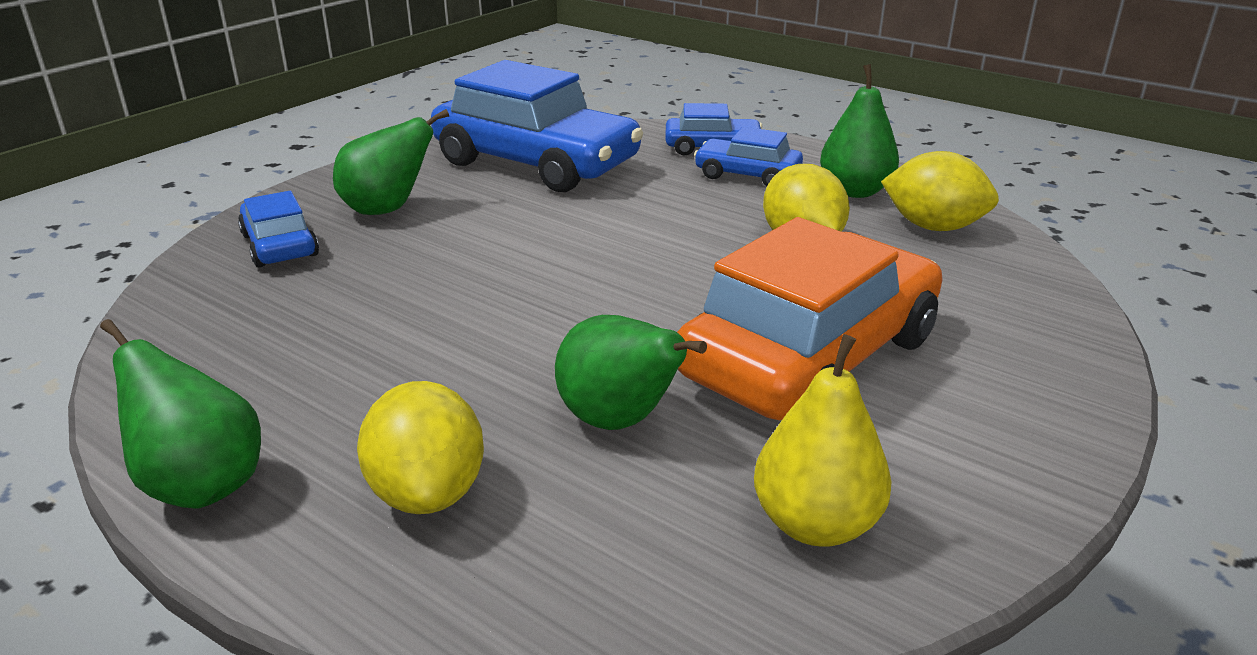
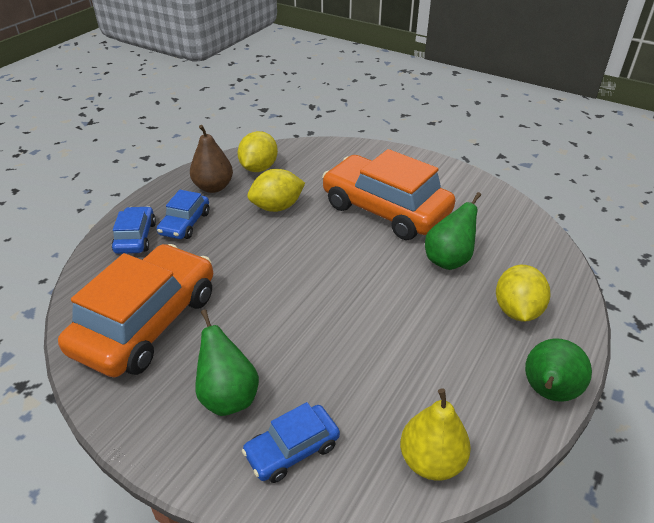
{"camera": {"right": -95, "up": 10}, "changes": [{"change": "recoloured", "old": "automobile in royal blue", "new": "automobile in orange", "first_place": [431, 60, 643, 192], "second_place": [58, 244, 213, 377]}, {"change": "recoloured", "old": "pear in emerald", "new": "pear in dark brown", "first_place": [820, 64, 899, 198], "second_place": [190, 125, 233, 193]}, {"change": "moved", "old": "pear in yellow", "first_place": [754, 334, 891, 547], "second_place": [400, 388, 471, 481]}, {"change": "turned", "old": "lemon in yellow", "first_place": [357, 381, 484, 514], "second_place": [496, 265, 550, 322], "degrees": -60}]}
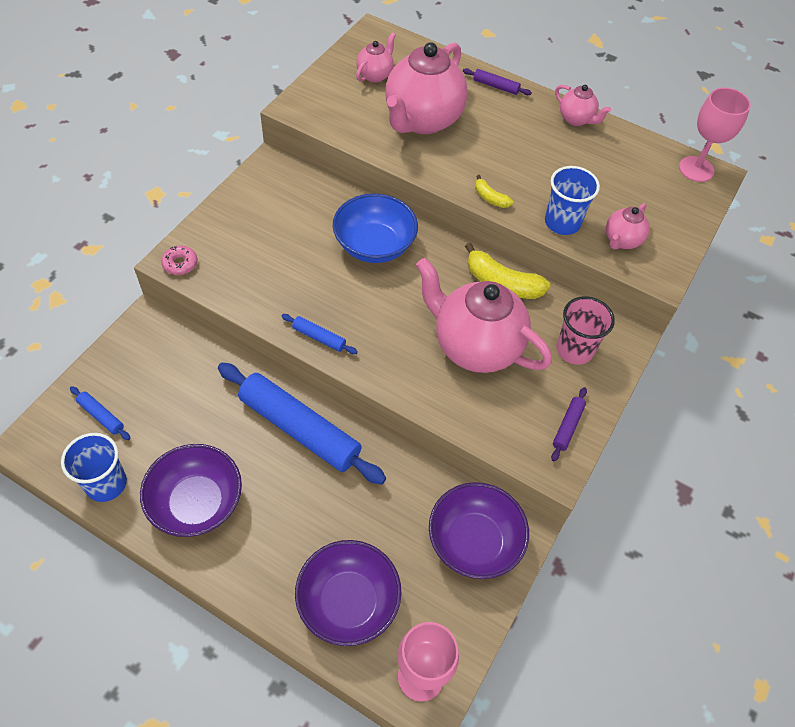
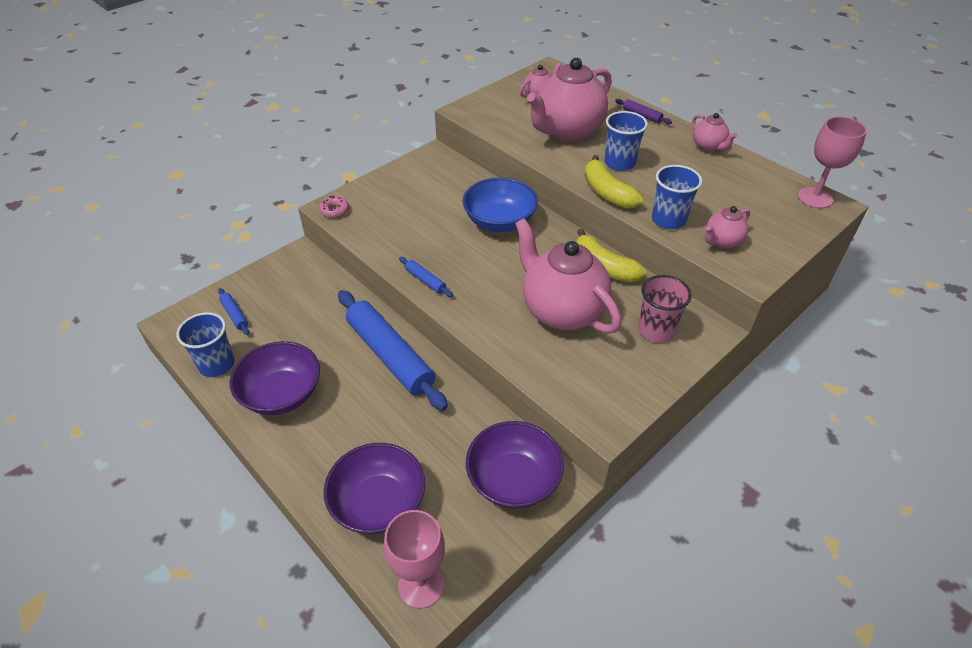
{"camera": {"right": 20, "up": -10}, "changes": [{"change": "resized", "old": "toy banana in yellow", "first_place": [475, 175, 513, 208], "second_place": [585, 155, 644, 209], "factor": 1.91}, {"change": "added", "new": "tumbler in royal blue", "second_place": [605, 111, 648, 171]}, {"change": "removed", "old": "rolling pin in royal purple", "first_place": [551, 387, 587, 461]}]}
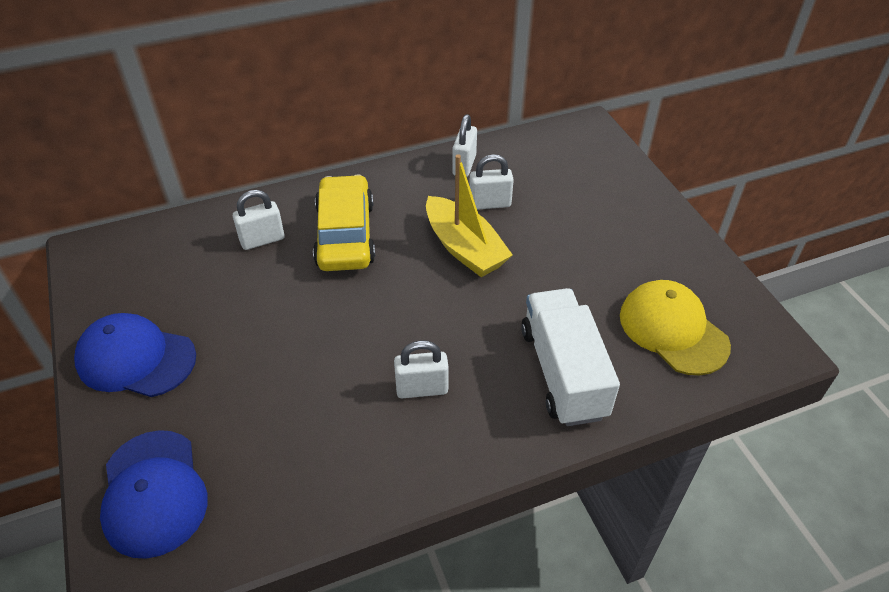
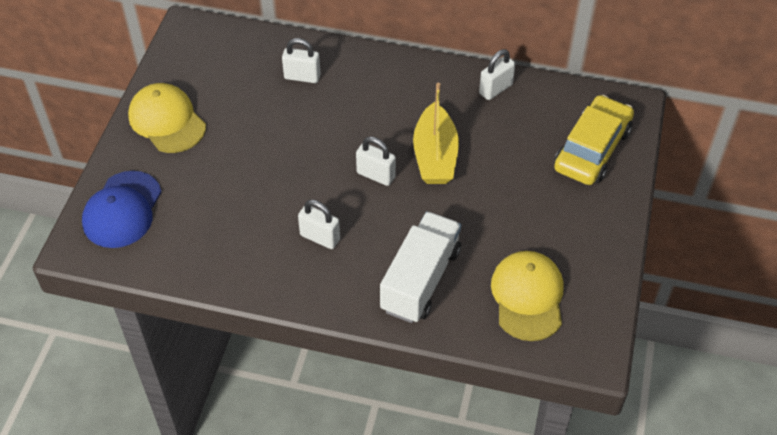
{"camera": {"right": 35, "up": 5}, "changes": [{"change": "recoloured", "old": "cap in royal blue", "new": "cap in yellow", "first_place": [74, 313, 196, 397], "second_place": [128, 83, 206, 153]}, {"change": "moved", "old": "lock in white", "first_place": [469, 154, 514, 210], "second_place": [356, 137, 396, 186]}, {"change": "moved", "old": "automobile in yellow", "first_place": [313, 175, 375, 271], "second_place": [554, 95, 634, 185]}]}
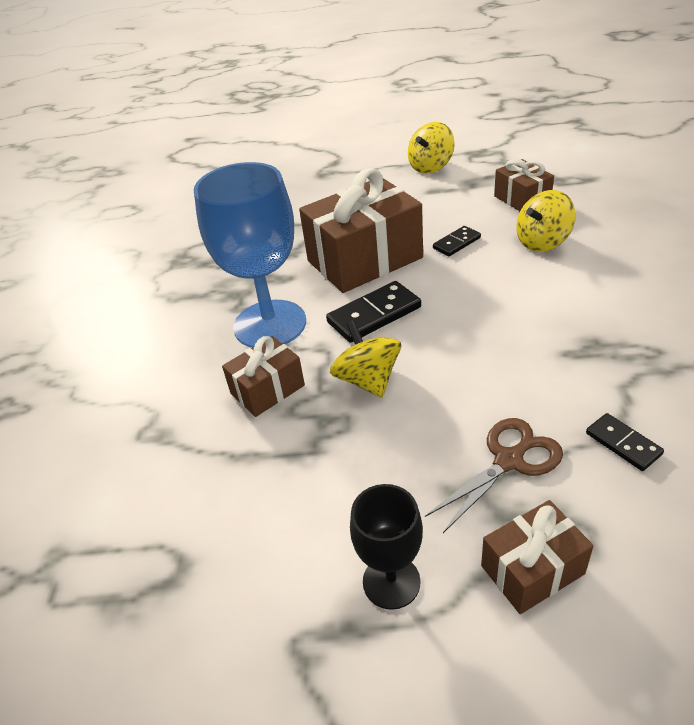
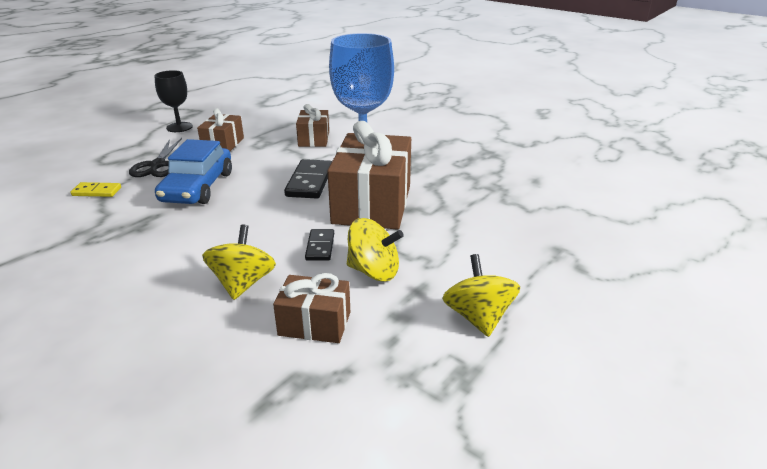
{"camera": {"right": 125, "up": -10}, "changes": [{"change": "recoloured", "old": "domino in black", "new": "domino in yellow", "first_place": [586, 413, 664, 471], "second_place": [71, 182, 121, 197]}, {"change": "recoloured", "old": "pair of scissors in dark brown", "new": "pair of scissors in black", "first_place": [425, 418, 563, 533], "second_place": [129, 138, 182, 177]}, {"change": "added", "new": "automobile in royal blue", "second_place": [155, 139, 232, 204]}, {"change": "moved", "old": "wrapped gift in dark brown", "first_place": [481, 500, 593, 614], "second_place": [197, 108, 244, 151]}, {"change": "moved", "old": "spinning top in yellow", "first_place": [330, 320, 401, 398], "second_place": [347, 218, 404, 281]}]}
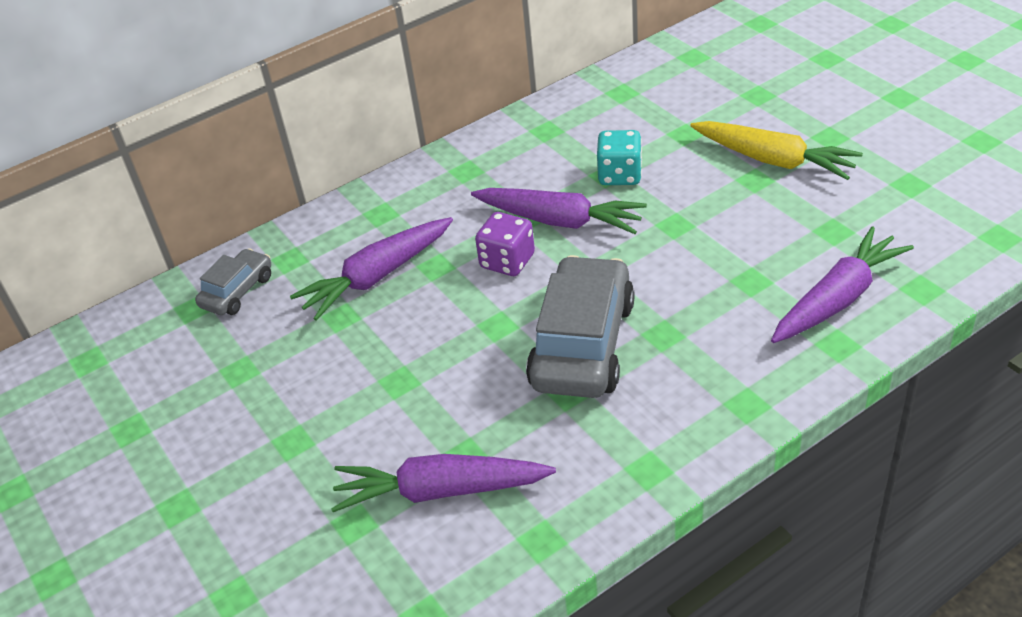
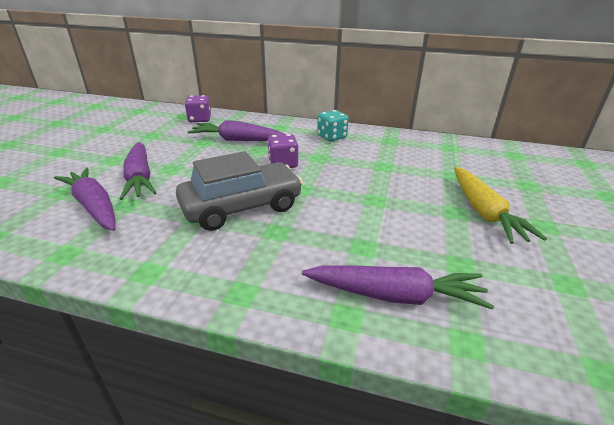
{"camera": {"right": 45, "up": -10}, "changes": [{"change": "moved", "old": "toy carrot in royal purple", "first_place": [471, 188, 647, 234], "second_place": [120, 142, 156, 200]}, {"change": "replaced", "old": "automobile in grey", "new": "dice in royal purple", "first_place": [195, 248, 271, 315], "second_place": [185, 95, 211, 122]}, {"change": "moved", "old": "dice in turquoise", "first_place": [597, 130, 642, 185], "second_place": [317, 110, 349, 141]}]}
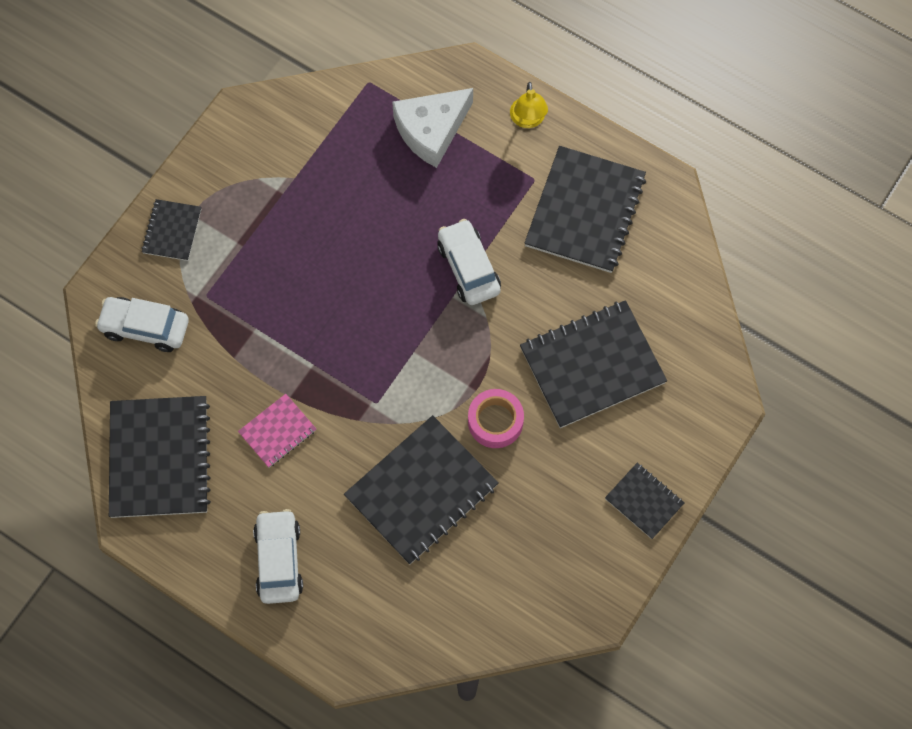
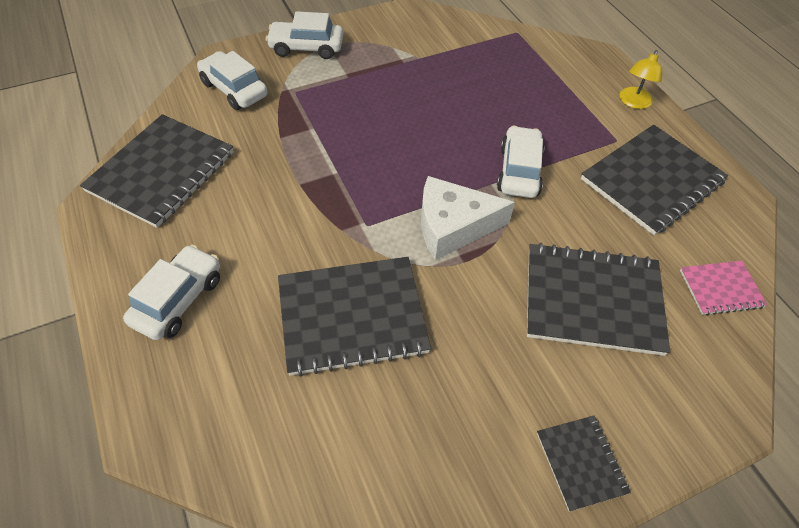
{"camera": {"right": 30, "up": -15}, "changes": [{"change": "replaced", "old": "notepad in black", "new": "automobile in white", "first_place": [142, 199, 201, 261], "second_place": [266, 11, 343, 59]}, {"change": "moved", "old": "cheese wedge in white", "first_place": [392, 88, 473, 168], "second_place": [421, 176, 515, 260]}, {"change": "moved", "old": "notepad in rose-pink", "first_place": [238, 394, 316, 468], "second_place": [680, 261, 767, 315]}, {"change": "removed", "old": "sticky tape in rose-pink", "first_place": [468, 389, 524, 448]}]}
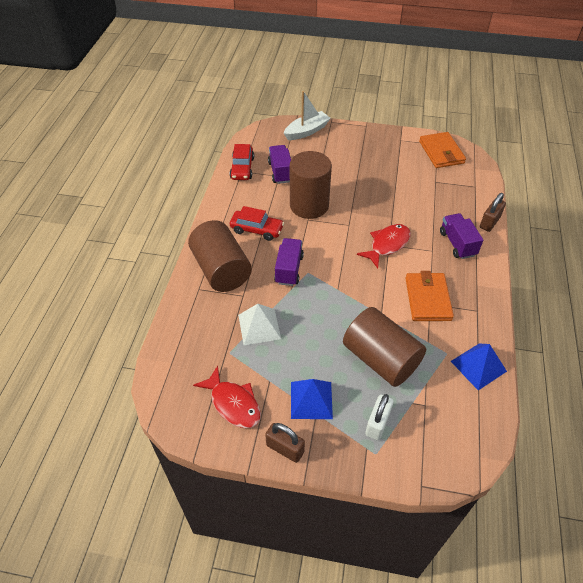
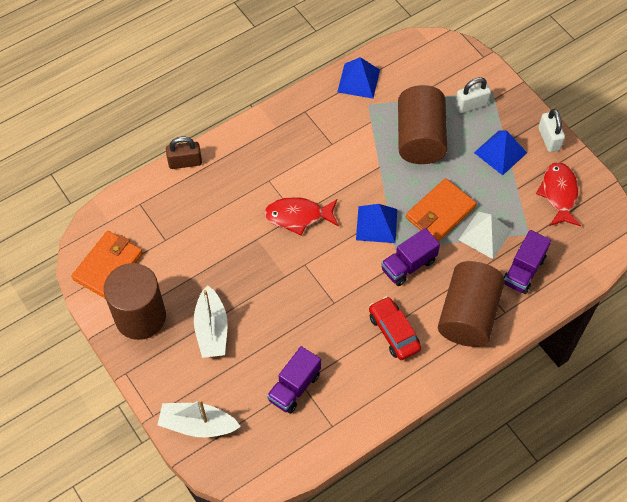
{"camera": {"right": -135, "up": 10}, "changes": [{"change": "moved", "old": "cylinder shape in dark brown", "first_place": [290, 151, 332, 219], "second_place": [104, 263, 166, 340]}, {"change": "added", "new": "boat in white", "second_place": [194, 285, 228, 358]}, {"change": "added", "new": "pyramid shape in royal blue", "second_place": [356, 204, 397, 243]}, {"change": "moved", "old": "wallet in orange", "first_place": [406, 271, 454, 321], "second_place": [406, 178, 476, 242]}, {"change": "moved", "old": "lorry in royal purple", "first_place": [440, 213, 483, 259], "second_place": [504, 230, 551, 294]}, {"change": "recoloured", "old": "lock in dark brown", "new": "lock in white", "first_place": [265, 423, 305, 463], "second_place": [538, 109, 565, 152]}, {"change": "removed", "old": "automobile in scarlet", "first_place": [230, 144, 254, 180]}]}
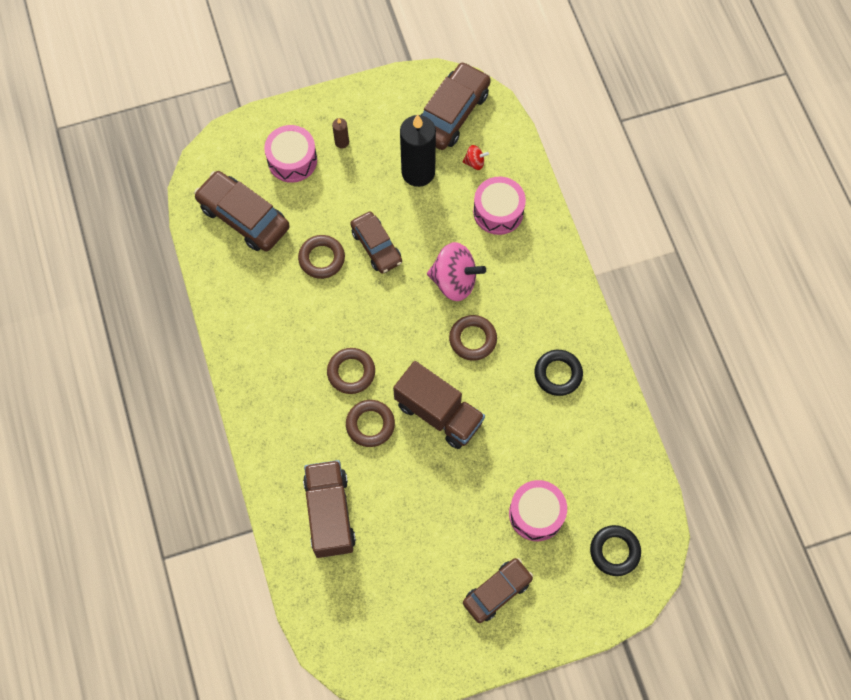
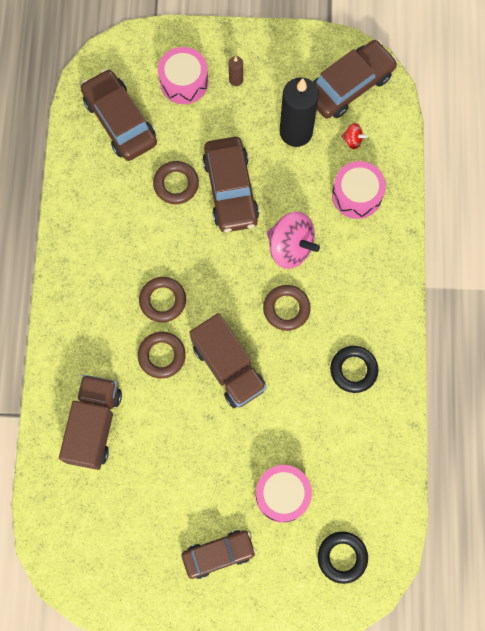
{"camera": {"right": 20, "up": 5}, "changes": [{"change": "resized", "old": "automobile in dark brown", "first_place": [350, 211, 402, 274], "second_place": [202, 137, 259, 232], "factor": 1.51}]}
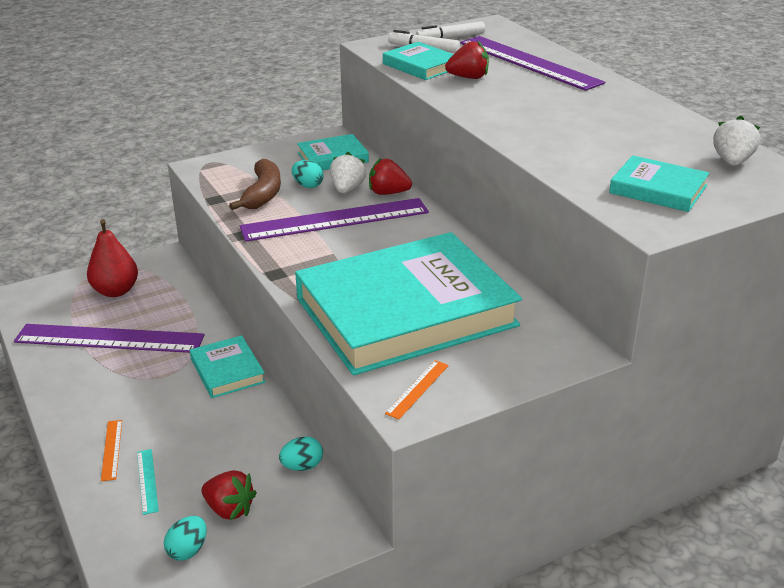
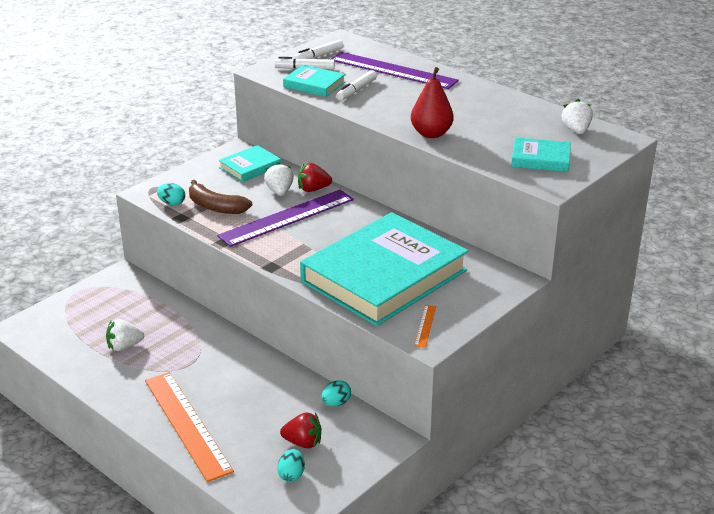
{"camera": {"right": -20, "up": 0}, "changes": [{"change": "replaced", "old": "measuring stick in royal purple", "new": "toy strawberry in white", "first_place": [14, 324, 205, 353], "second_place": [106, 319, 144, 351]}, {"change": "resized", "old": "measuring stick in orange", "first_place": [101, 420, 122, 481], "second_place": [145, 372, 234, 482], "factor": 2.45}, {"change": "moved", "old": "egg shape in turquoise", "first_place": [292, 160, 324, 188], "second_place": [157, 183, 185, 206]}, {"change": "turned", "old": "toy banana in dark brown", "first_place": [229, 159, 281, 210], "second_place": [189, 180, 252, 214], "degrees": 135}, {"change": "replaced", "old": "toy strawberry in scarlet", "new": "marker in white", "first_place": [445, 40, 489, 79], "second_place": [337, 70, 377, 100]}, {"change": "moved", "old": "pear in scarlet", "first_place": [87, 219, 138, 297], "second_place": [411, 67, 454, 138]}, {"change": "removed", "old": "measuring stick in turquoise", "first_place": [137, 449, 159, 515]}, {"change": "removed", "old": "book in turquoise", "first_place": [190, 335, 266, 398]}]}
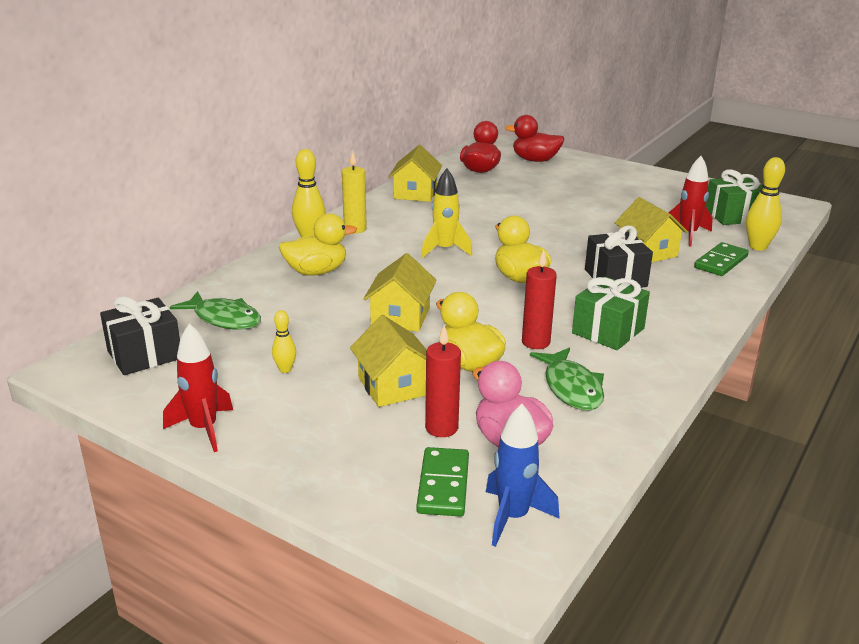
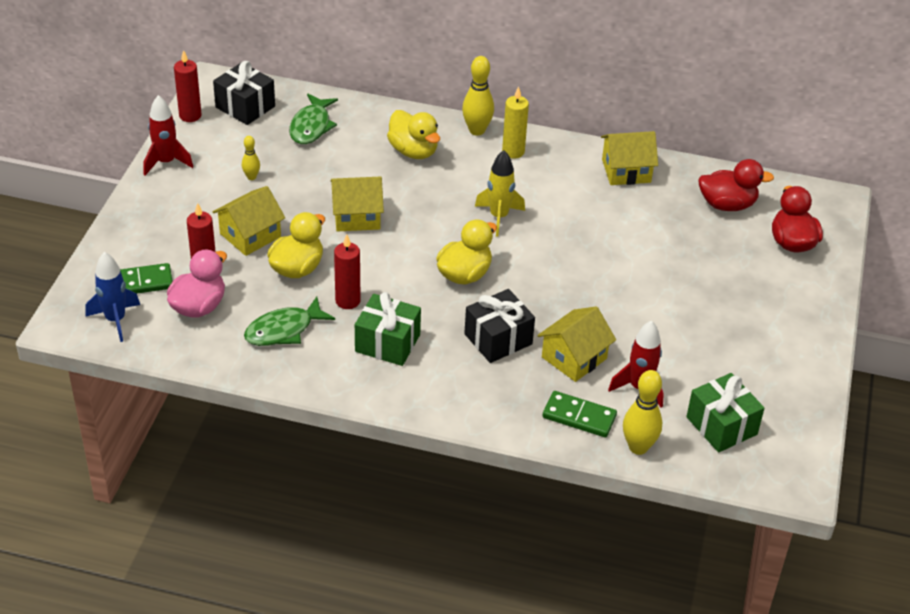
{"camera": {"right": 70, "up": 15}, "changes": [{"change": "added", "new": "pillar candle in scarlet", "second_place": [174, 50, 202, 122]}]}
